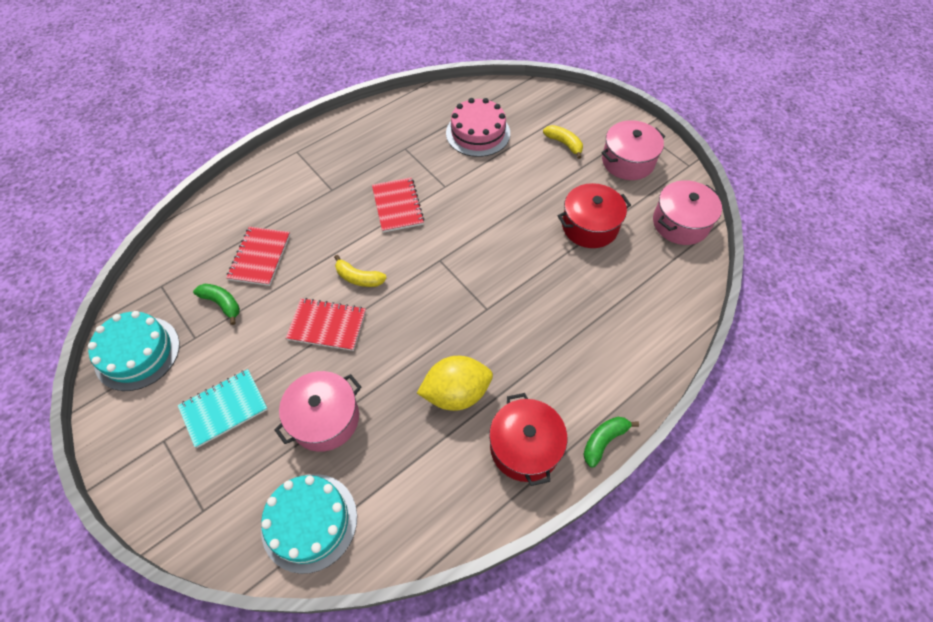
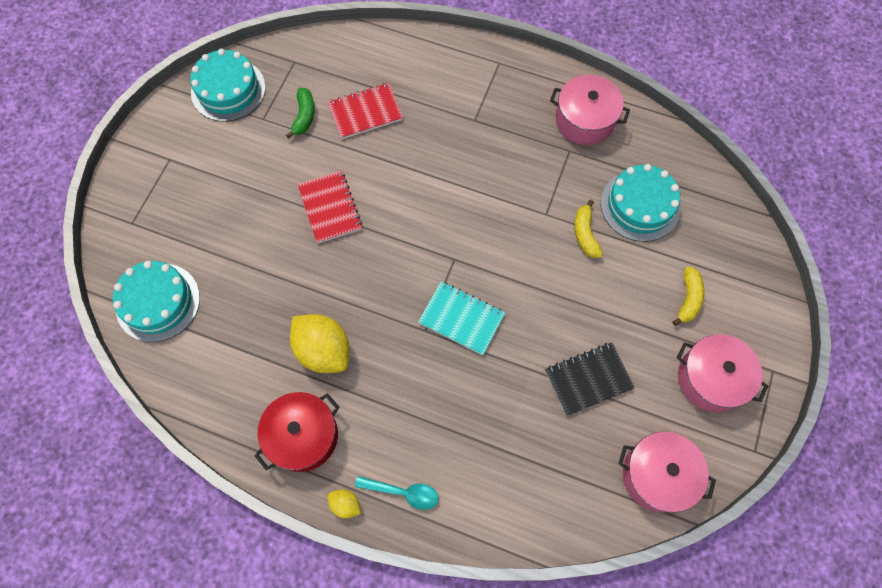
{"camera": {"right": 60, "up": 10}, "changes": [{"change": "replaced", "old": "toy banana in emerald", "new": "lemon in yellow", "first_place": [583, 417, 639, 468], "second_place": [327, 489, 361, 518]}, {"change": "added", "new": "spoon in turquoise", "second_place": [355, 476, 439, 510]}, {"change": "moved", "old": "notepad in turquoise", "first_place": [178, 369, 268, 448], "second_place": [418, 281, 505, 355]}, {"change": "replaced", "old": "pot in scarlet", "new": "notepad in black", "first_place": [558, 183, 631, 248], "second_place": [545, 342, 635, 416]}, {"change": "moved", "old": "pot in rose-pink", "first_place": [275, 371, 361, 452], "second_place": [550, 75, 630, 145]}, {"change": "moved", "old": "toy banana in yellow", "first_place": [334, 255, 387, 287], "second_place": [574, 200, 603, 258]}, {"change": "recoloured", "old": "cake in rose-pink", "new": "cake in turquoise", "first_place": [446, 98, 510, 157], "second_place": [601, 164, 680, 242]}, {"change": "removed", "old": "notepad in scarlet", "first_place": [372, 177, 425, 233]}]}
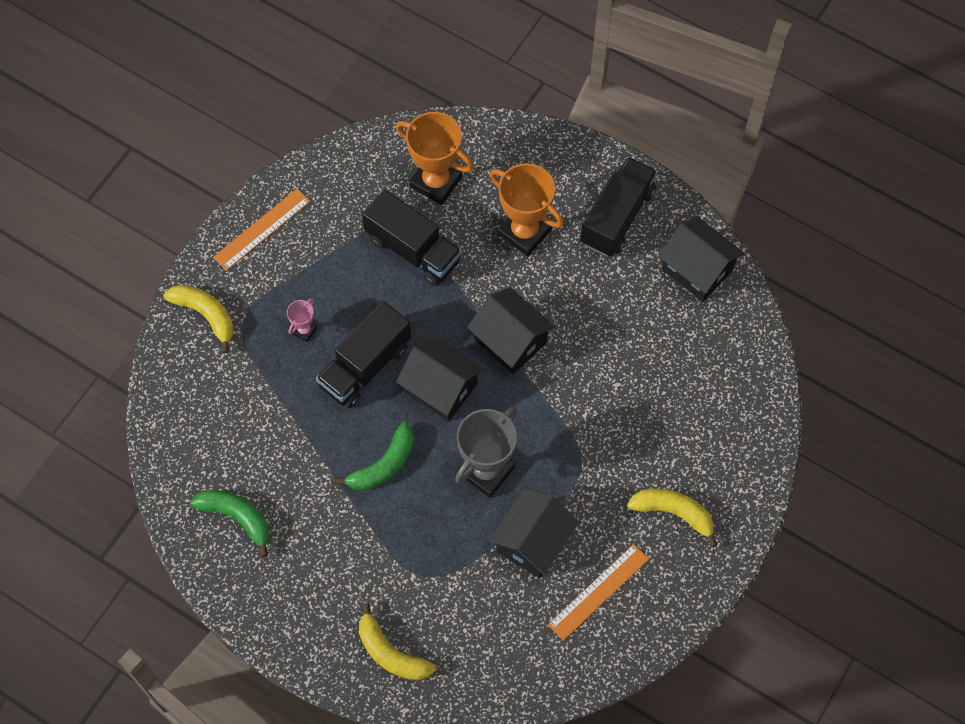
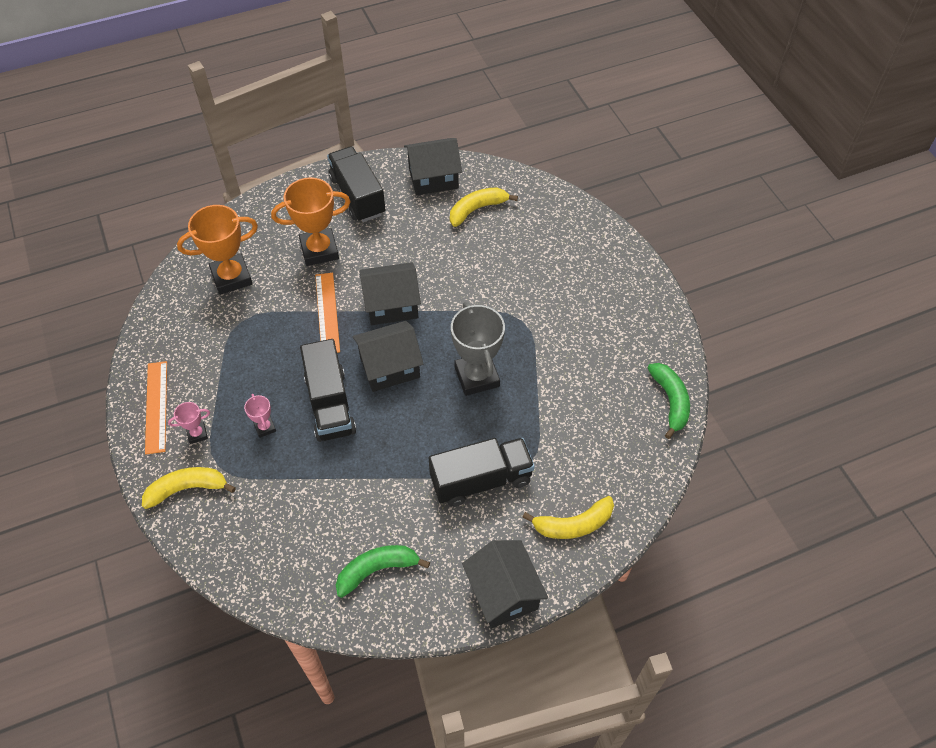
{"camera": {"right": -55, "up": -10}, "changes": [{"change": "added", "new": "trophy in rose-pink", "second_place": [168, 402, 210, 444]}, {"change": "moved", "old": "measuring stick in orange", "first_place": [548, 544, 649, 641], "second_place": [315, 273, 340, 353]}, {"change": "moved", "old": "lorry in black", "first_place": [362, 189, 462, 286], "second_place": [429, 438, 535, 507]}, {"change": "moved", "old": "toy banana in yellow", "first_place": [627, 489, 718, 547], "second_place": [450, 187, 518, 227]}, {"change": "moved", "old": "cottage in black", "first_place": [489, 488, 579, 578], "second_place": [462, 540, 548, 628]}, {"change": "moved", "old": "toy banana in emerald", "first_place": [334, 422, 414, 491], "second_place": [648, 363, 690, 439]}]}
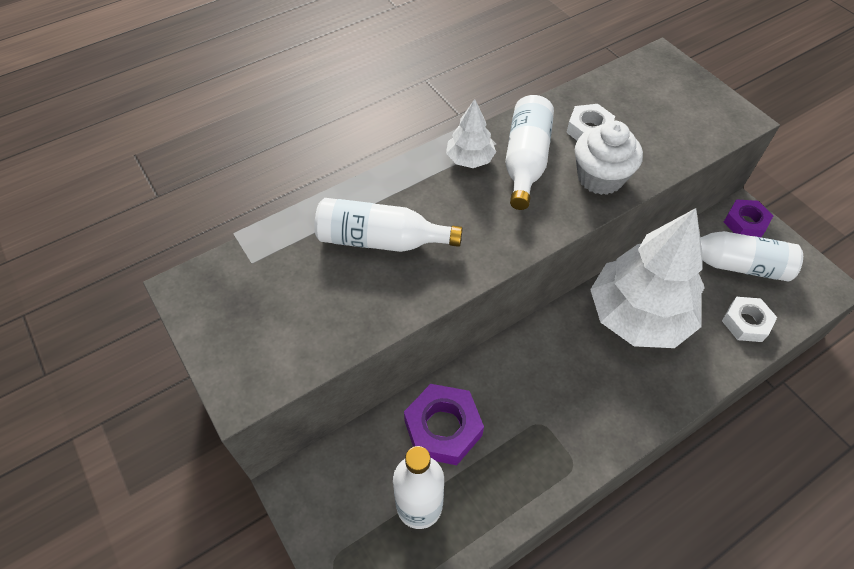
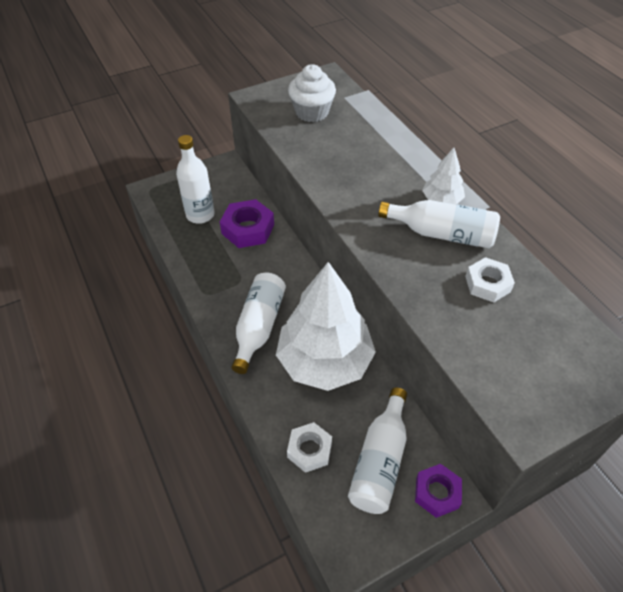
{"camera": {"right": 95, "up": -5}, "changes": [{"change": "moved", "old": "flask in white", "first_place": [314, 198, 463, 252], "second_place": [231, 273, 286, 374]}, {"change": "moved", "old": "fairy cake in white", "first_place": [575, 121, 643, 195], "second_place": [288, 64, 336, 122]}]}
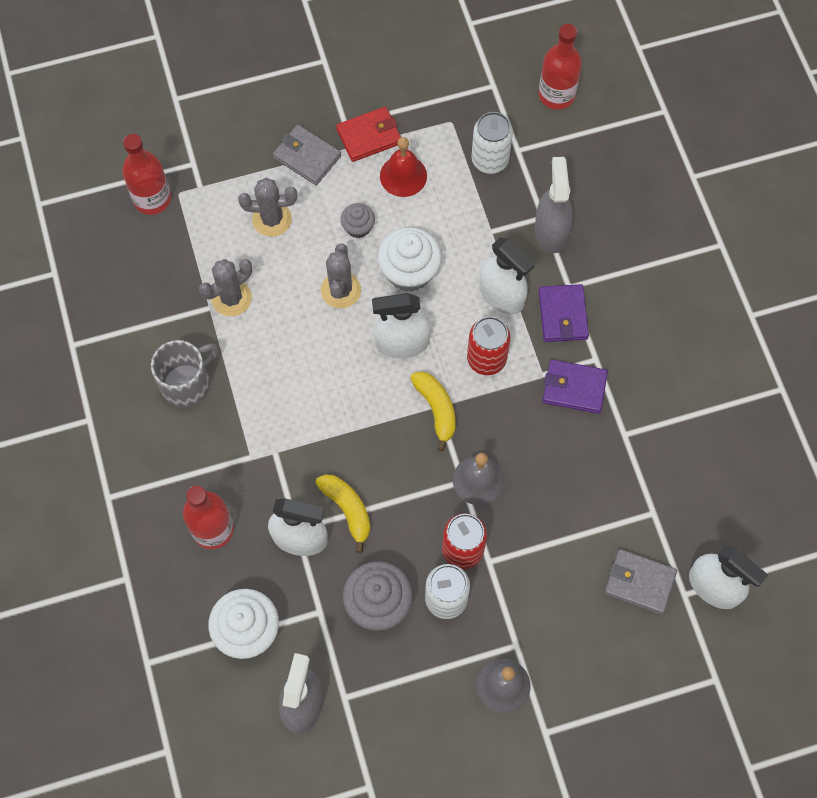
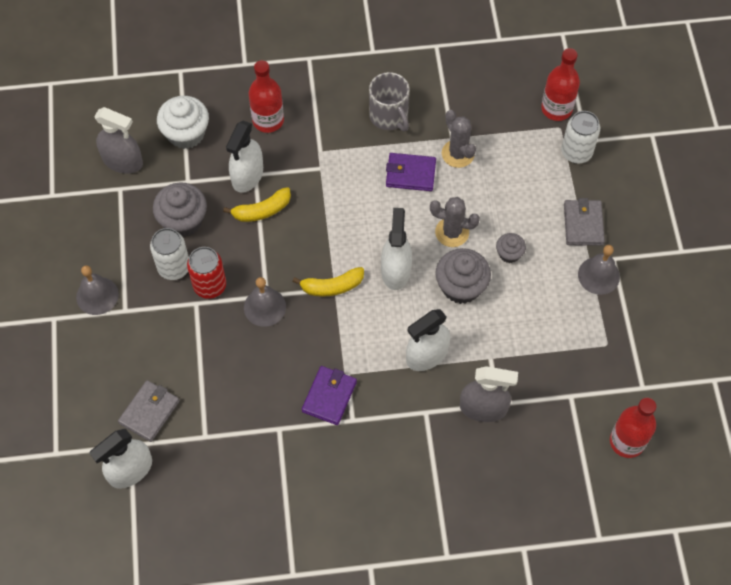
{"camera": {"right": 100, "up": -5}, "changes": [{"change": "moved", "old": "wallet in royal purple", "first_place": [539, 284, 589, 342], "second_place": [386, 153, 436, 191]}, {"change": "recoloured", "old": "fairy cake in white", "new": "fairy cake in grey", "first_place": [378, 227, 442, 292], "second_place": [435, 248, 491, 304]}, {"change": "moved", "old": "tin in white", "first_place": [471, 112, 513, 174], "second_place": [561, 111, 600, 164]}, {"change": "turned", "old": "wallet in grey", "first_place": [273, 125, 341, 185], "second_place": [564, 198, 605, 246], "degrees": -45}, {"change": "replaced", "old": "wallet in scarlet", "new": "bell in grey", "first_place": [336, 107, 401, 162], "second_place": [578, 245, 620, 295]}, {"change": "removed", "old": "cactus in grey", "first_place": [238, 178, 297, 237]}, {"change": "removed", "old": "bell in scarlet", "first_place": [380, 137, 427, 197]}, {"change": "removed", "old": "tin in scarlet", "first_place": [467, 316, 511, 375]}]}
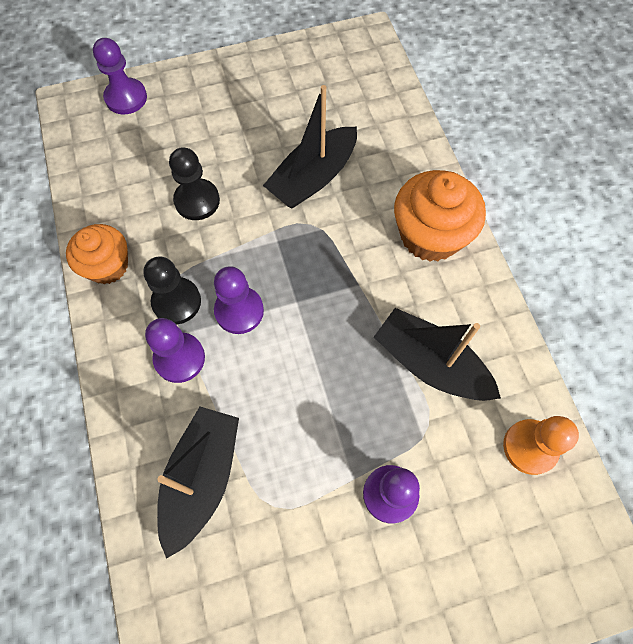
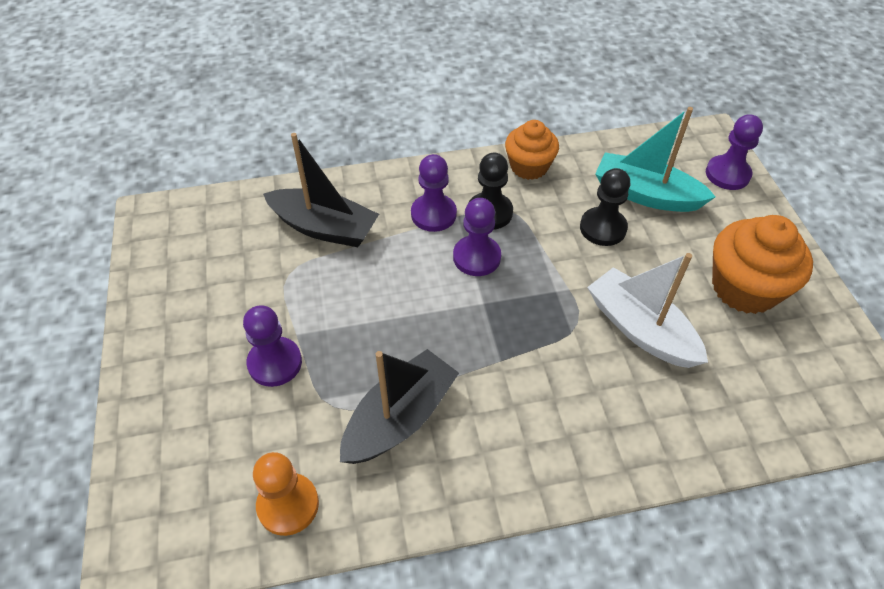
{"camera": {"right": 95, "up": -15}, "changes": [{"change": "recoloured", "old": "boat in black", "new": "boat in white", "first_place": [263, 85, 357, 209], "second_place": [587, 253, 708, 368]}, {"change": "added", "new": "boat in turquoise", "second_place": [595, 107, 716, 212]}, {"change": "moved", "old": "fairy cake in orange", "first_place": [394, 170, 486, 262], "second_place": [712, 215, 813, 314]}]}
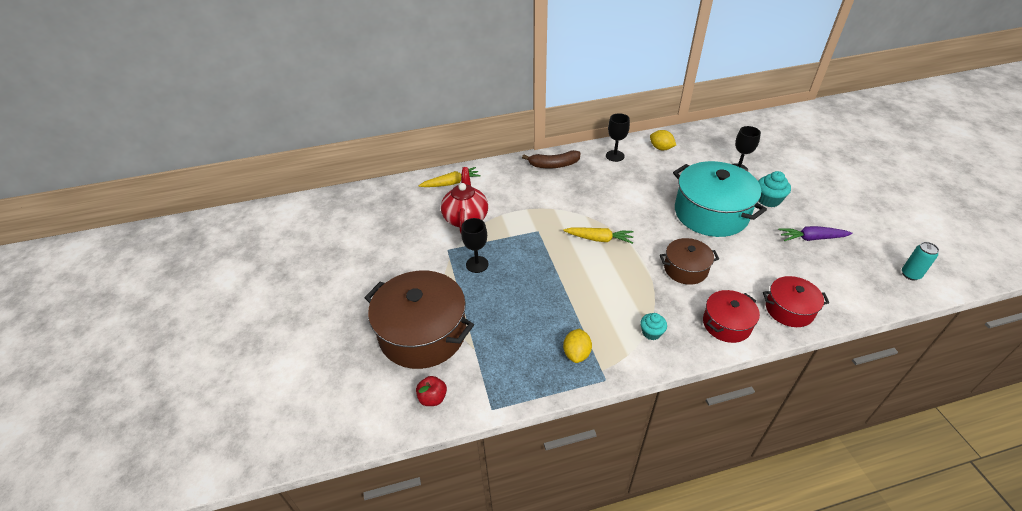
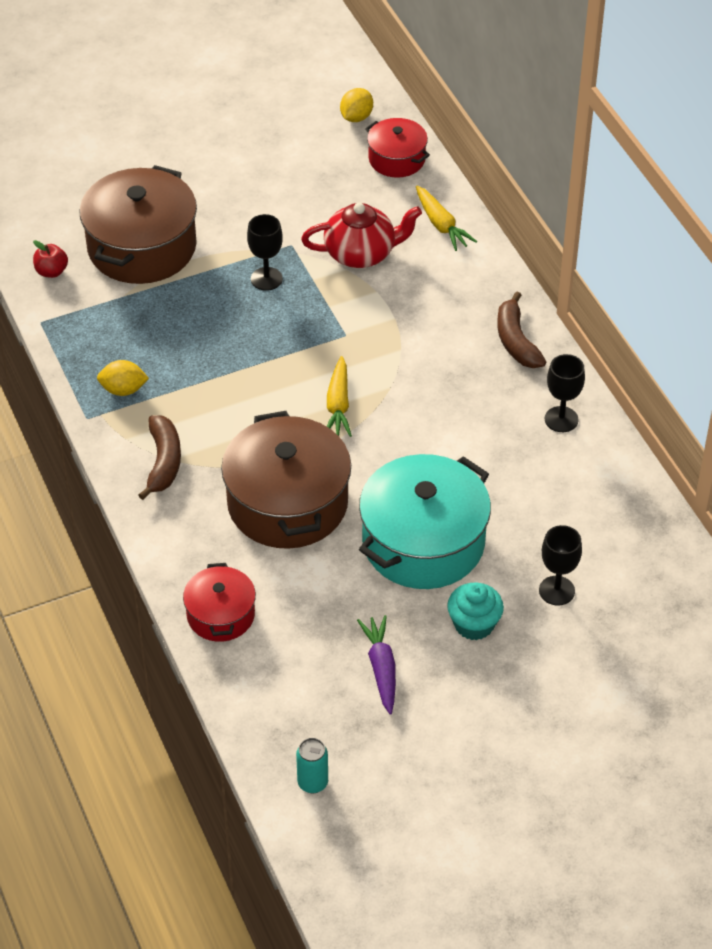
{"camera": {"right": 80, "up": 5}, "changes": [{"change": "replaced", "old": "fairy cake in turquoise", "new": "toy banana in dark brown", "first_place": [640, 313, 667, 340], "second_place": [138, 415, 181, 500]}, {"change": "resized", "old": "pot in dark brown", "first_place": [660, 238, 719, 285], "second_place": [221, 411, 351, 549], "factor": 1.85}, {"change": "moved", "old": "lemon in yellow", "first_place": [650, 130, 676, 150], "second_place": [340, 88, 373, 122]}, {"change": "moved", "old": "pot in scarlet", "first_place": [703, 290, 760, 343], "second_place": [365, 118, 430, 178]}]}
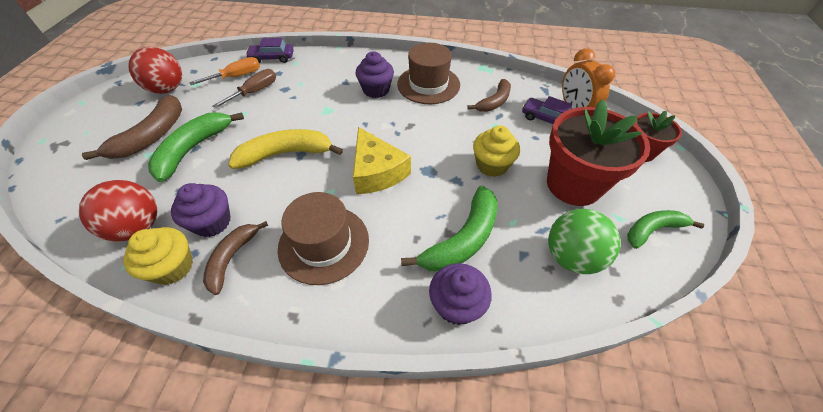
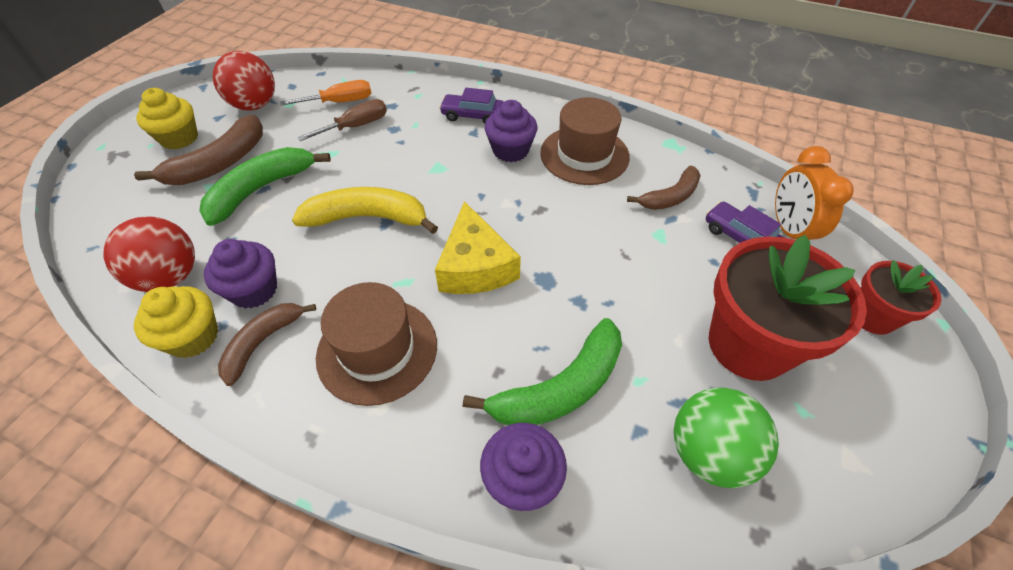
{"camera": {"right": 15, "up": 0}, "changes": [{"change": "moved", "old": "fairy cake in yellow", "first_place": [473, 125, 520, 177], "second_place": [136, 88, 198, 149]}, {"change": "moved", "old": "automobile in royal purple", "first_place": [245, 38, 294, 63], "second_place": [439, 88, 504, 124]}, {"change": "removed", "old": "toy banana in emerald", "first_place": [627, 210, 704, 249]}]}
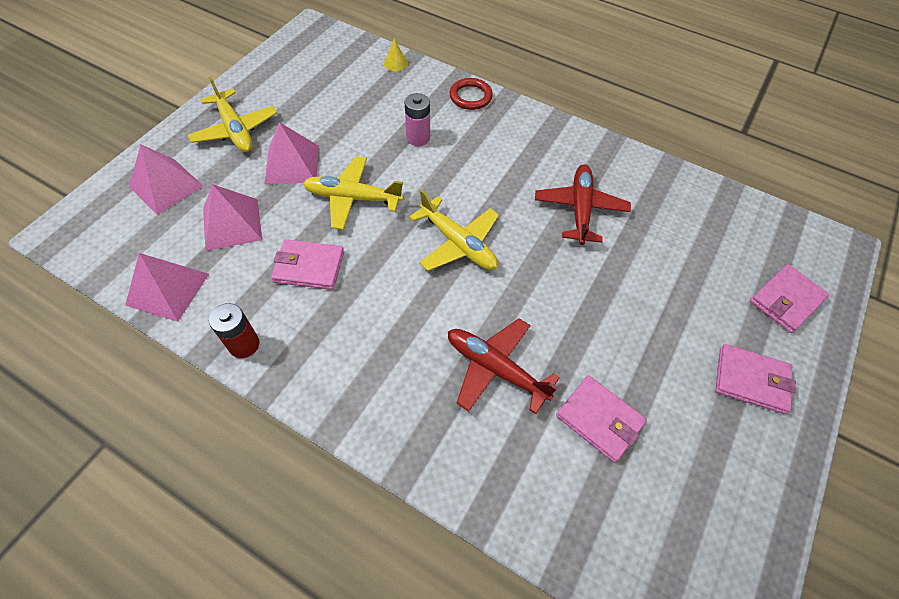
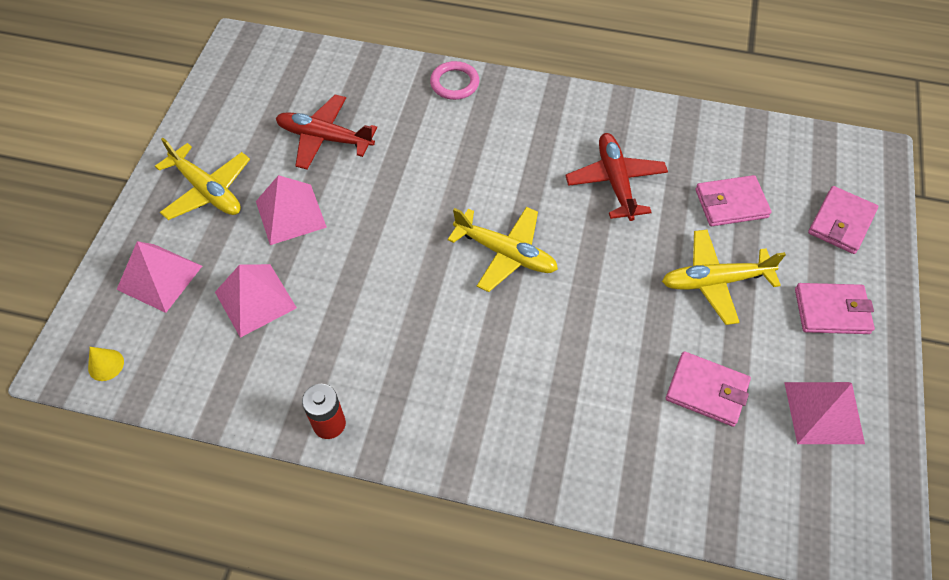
{"camera": {"right": -15, "up": 0}, "changes": [{"change": "moved", "old": "solid cone in yellow", "first_place": [384, 39, 408, 71], "second_place": [88, 347, 124, 381]}, {"change": "moved", "old": "plane in scarlet", "first_place": [448, 318, 560, 414], "second_place": [276, 95, 377, 170]}, {"change": "recoloured", "old": "ring in scarlet", "new": "ring in rose-pink", "first_place": [450, 78, 493, 110], "second_place": [430, 61, 479, 100]}, {"change": "moved", "old": "plane in yellow", "first_place": [303, 156, 404, 230], "second_place": [662, 230, 786, 325]}, {"change": "moved", "old": "wallet in rose-pink", "first_place": [271, 239, 344, 290], "second_place": [695, 175, 771, 226]}, {"change": "moved", "old": "pyramid shape in rose-pink", "first_place": [125, 253, 209, 322], "second_place": [784, 382, 865, 444]}, {"change": "removed", "old": "battery in rose-pink", "first_place": [405, 93, 430, 146]}]}
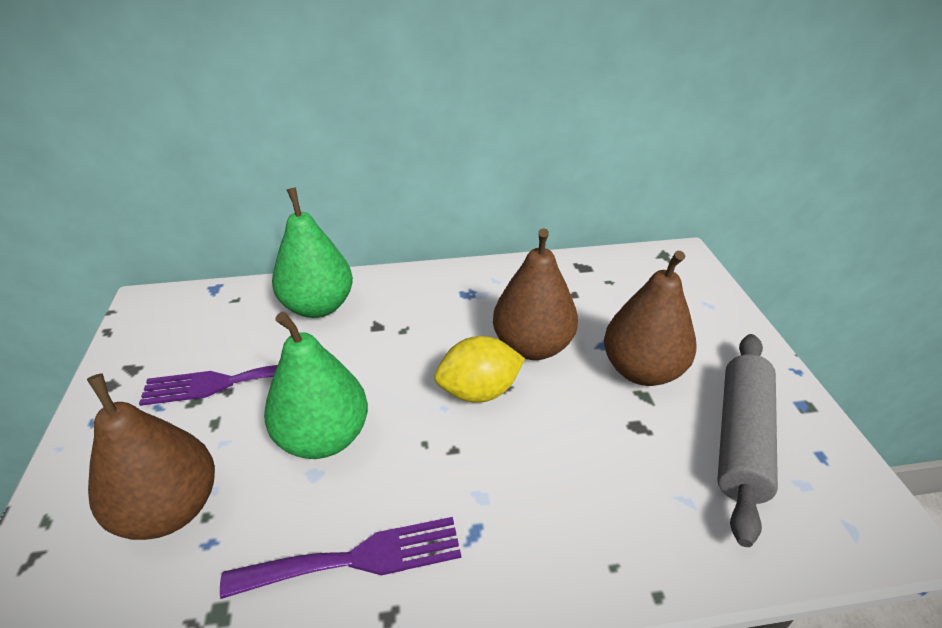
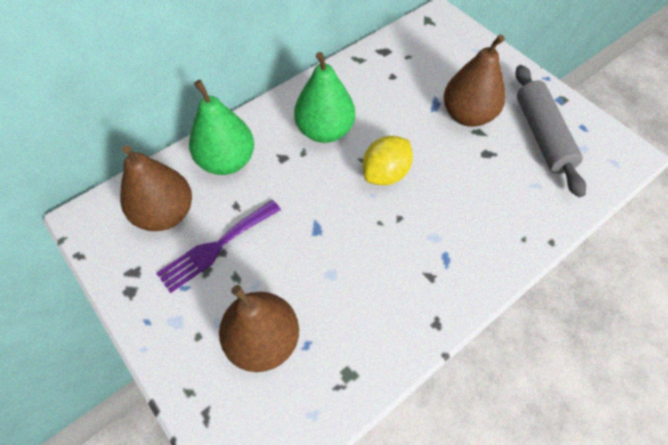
{"camera": {"right": -30, "up": 20}, "changes": [{"change": "moved", "old": "pear in dark brown", "first_place": [493, 228, 578, 360], "second_place": [120, 145, 192, 231]}, {"change": "moved", "old": "pear in emerald", "first_place": [264, 312, 368, 459], "second_place": [294, 52, 355, 143]}, {"change": "removed", "old": "fork in royal purple", "first_place": [220, 517, 461, 599]}]}
